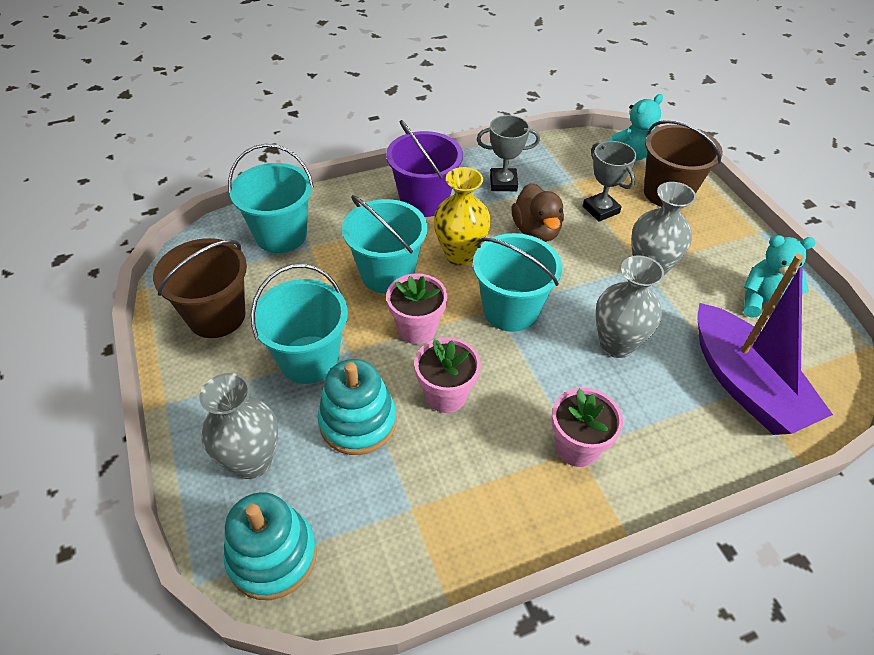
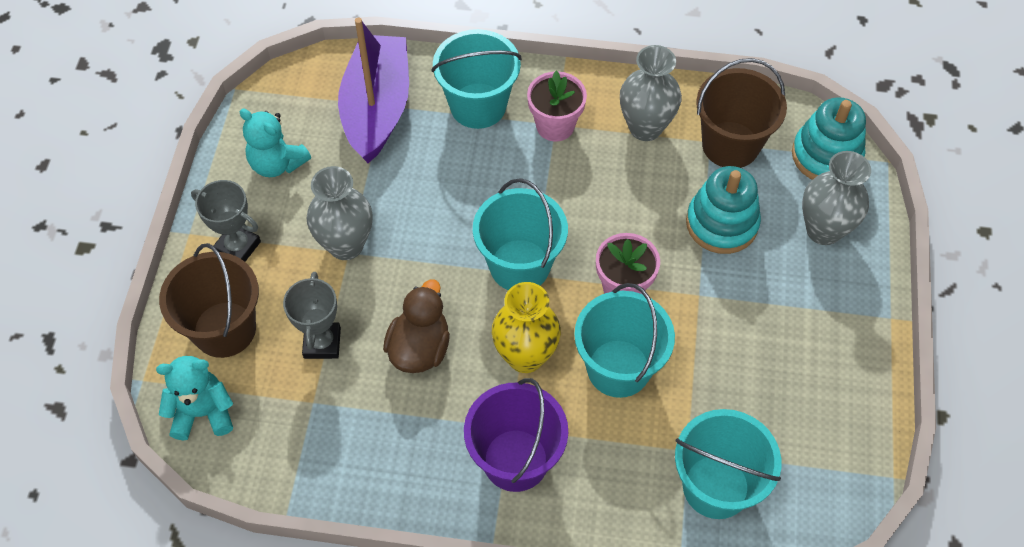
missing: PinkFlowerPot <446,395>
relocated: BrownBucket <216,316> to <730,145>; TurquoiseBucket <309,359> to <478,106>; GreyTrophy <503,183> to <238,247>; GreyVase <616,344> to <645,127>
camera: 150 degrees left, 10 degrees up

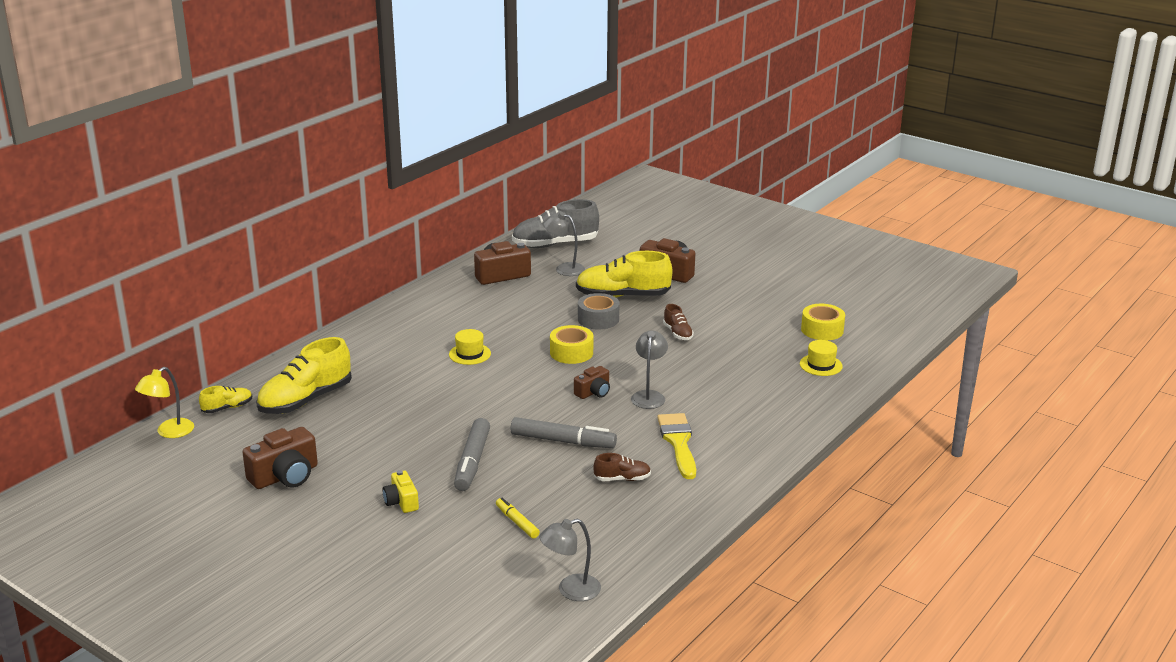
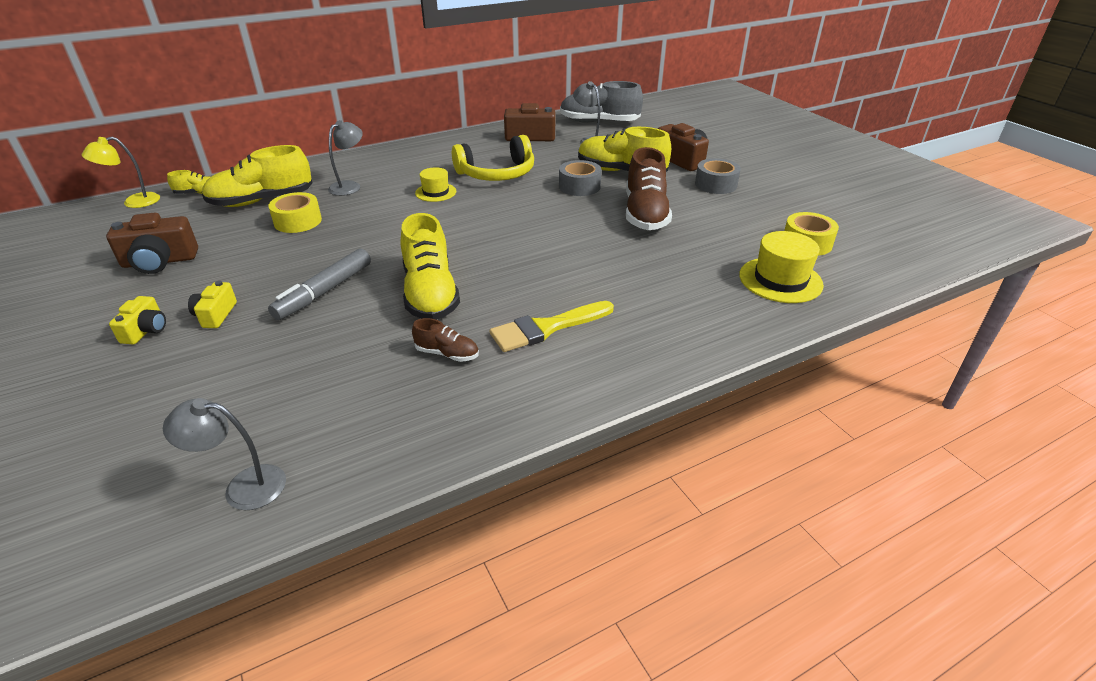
missing: YellowMarker <517,522>; BrownCamera <593,392>
appeared: YellowCamera <146,330>; YellowHeadphones <497,173>; GreyTape <715,184>
relocated: YellowTape <571,352> to <298,221>; GreyLamp <649,396> to <350,186>
exchanged: GreyMarker <563,441> to YellowShoe <430,294>
spun: YellowBrush <678,443> = <547,328> 135 degrees counterclockwise
size: BrownShoe <677,333> = <645,214> x2.07; YellowHat <821,365> = <780,280> x1.59
camera: 25 degrees right, 10 degrees up

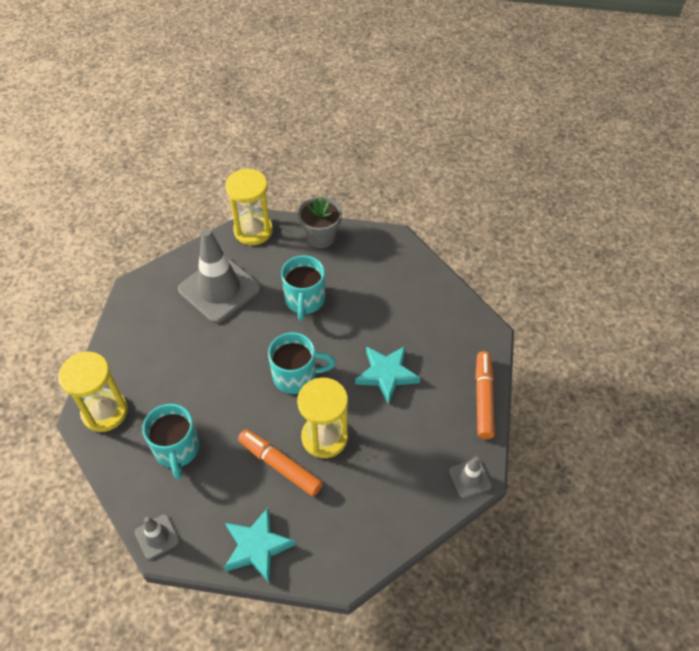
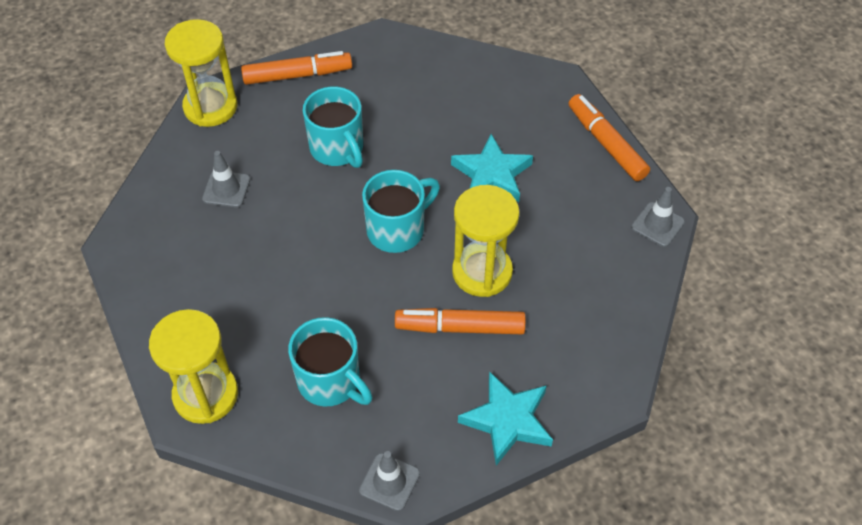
exchanged: GreyFlowerPot <321,237> to OrangeMarker <297,75>
size: GreyTrafficCone <219,289> = <226,189> x0.47
camera: 35 degrees left, 0 degrees up

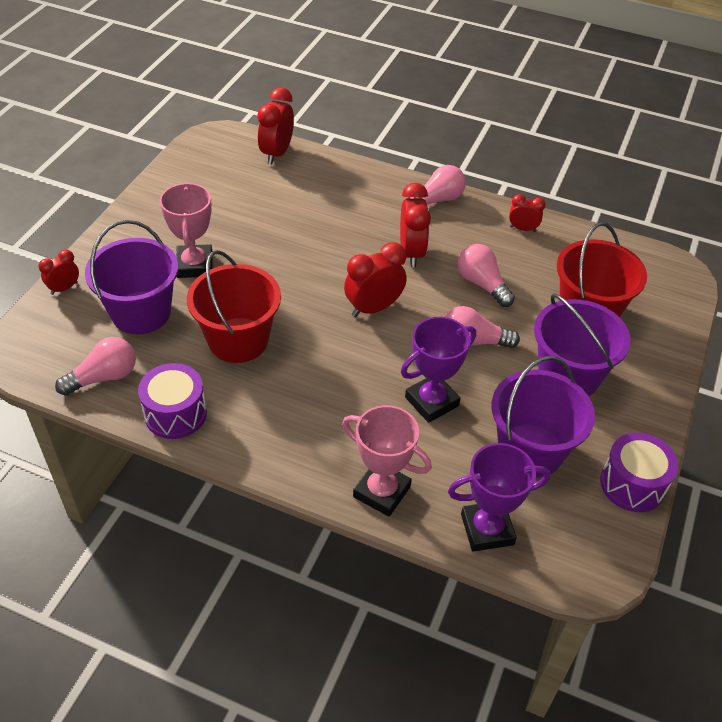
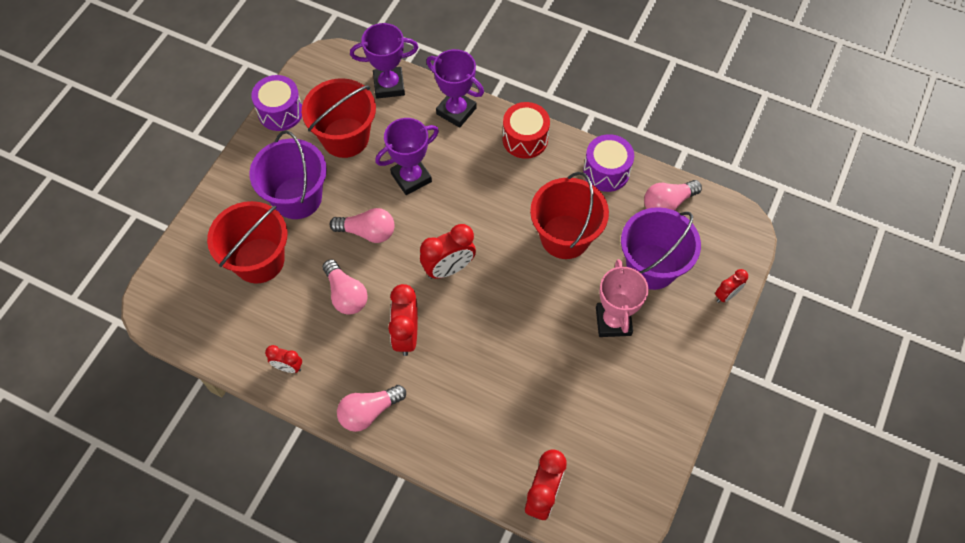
appeared: RedDrum <525,139>
colour: PinkTrophy <381,491> to PurpleTrophy <456,111>; PurpleBucket <530,450> to RedBucket <345,137>
camera: 175 degrees left, 15 degrees up

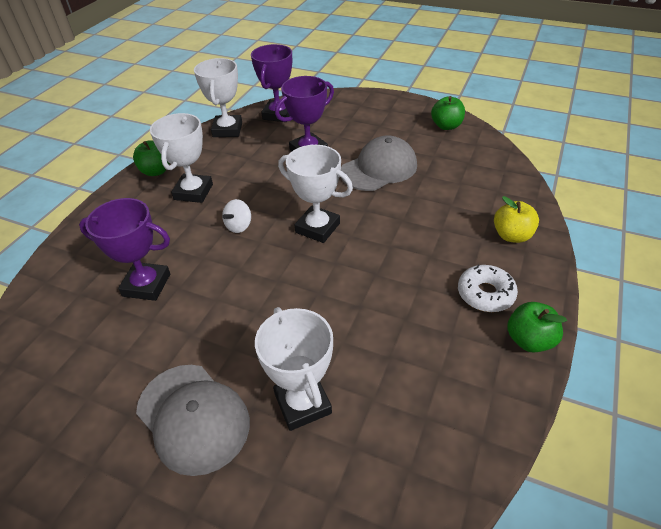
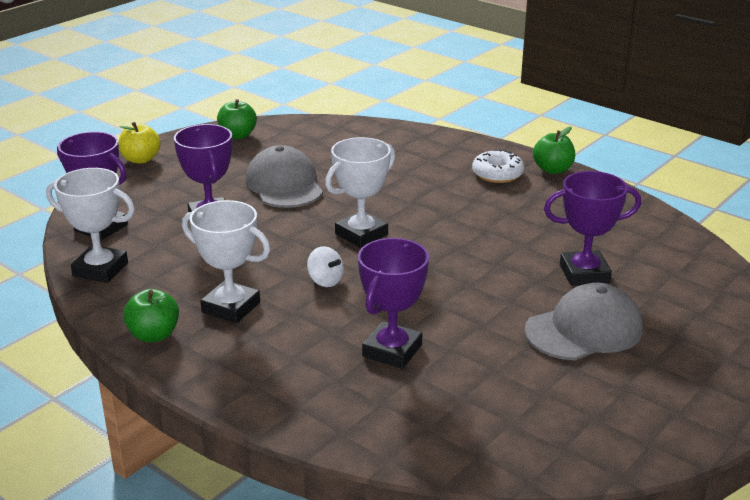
relocated: YellowApple <511,235> to <141,159>
colour: WhiteTrophy <302,403> to PurpleTrophy <584,273>
camera: 75 degrees left, 15 degrees down

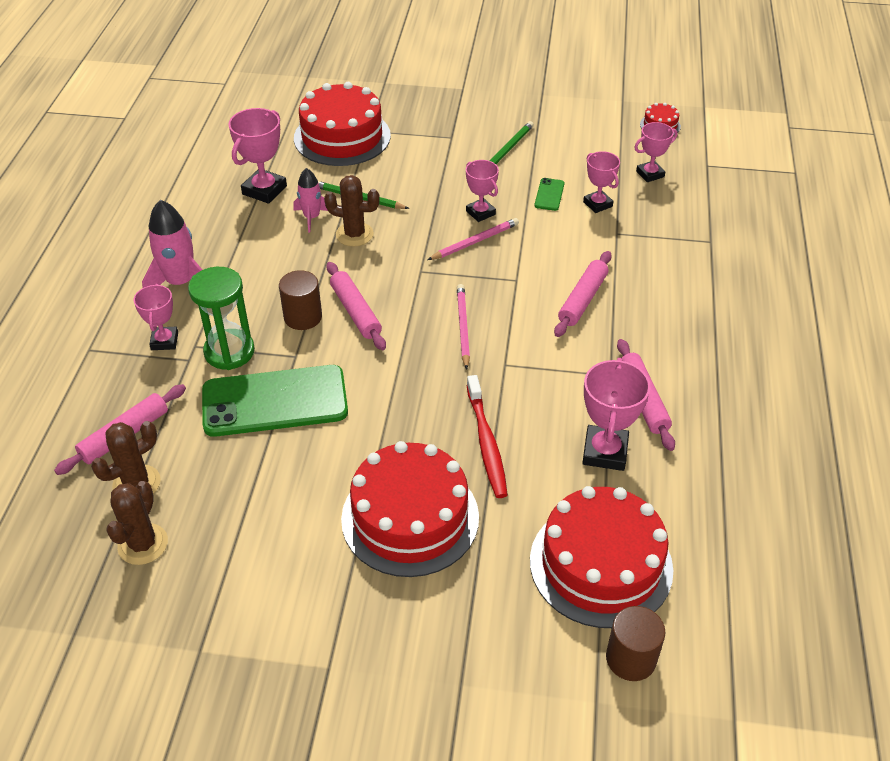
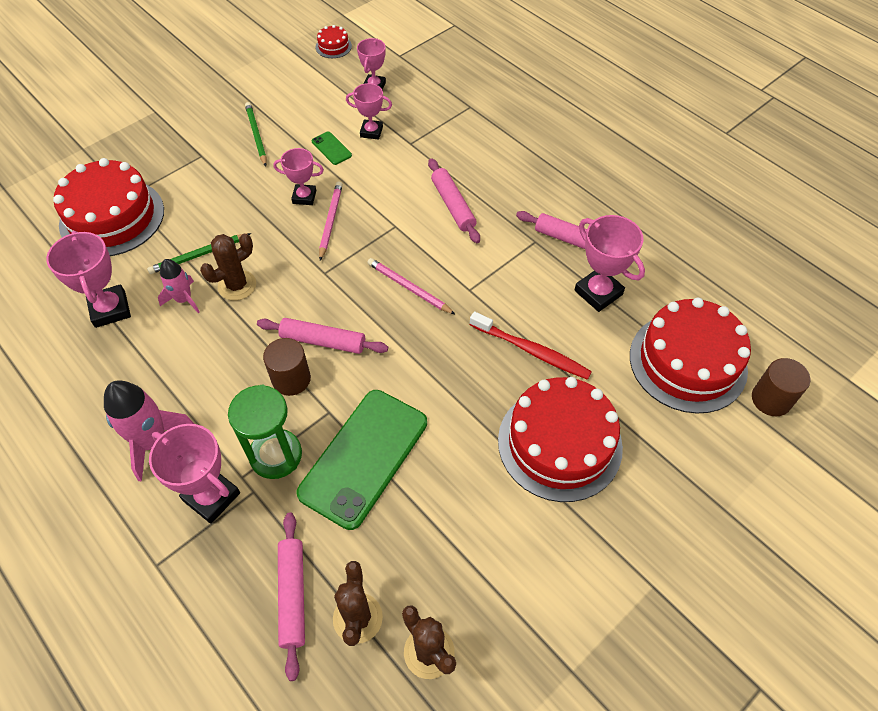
size: PinkTrophy <164,341> = <211,496> x1.54
camera: 50 degrees left, 10 degrees up

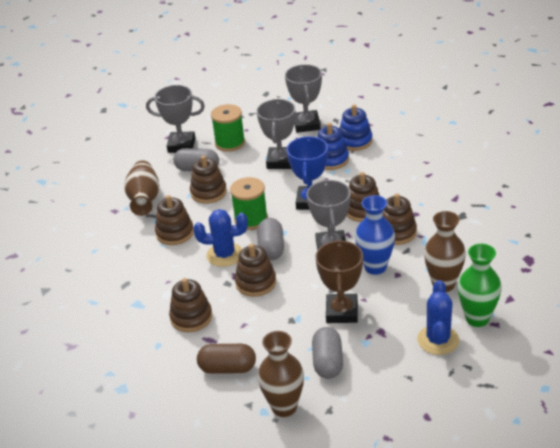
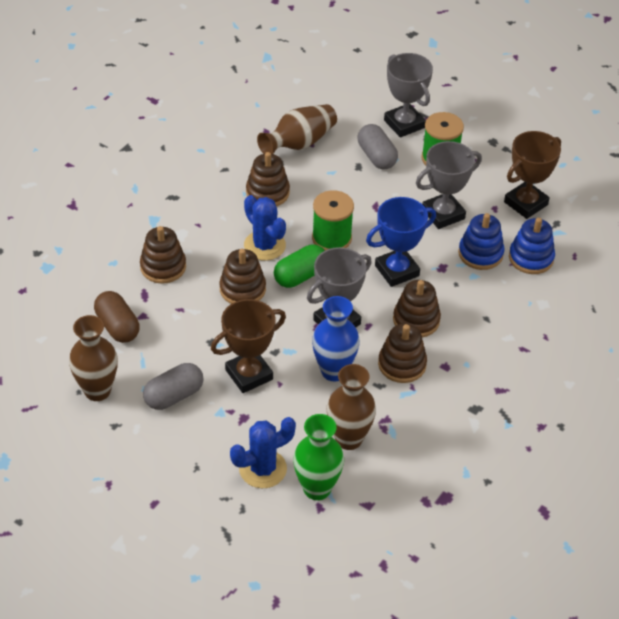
missing: BrownStackingToy <208,192>
colour: GreyCapsule <271,248> to GreenCapsule <300,276>; GreyTrophy <306,124> to BrownTrophy <525,203>
camera: 50 degrees right, 10 degrees up

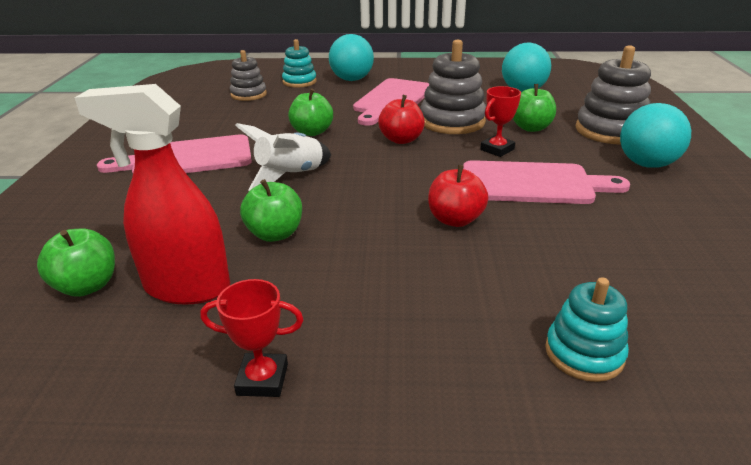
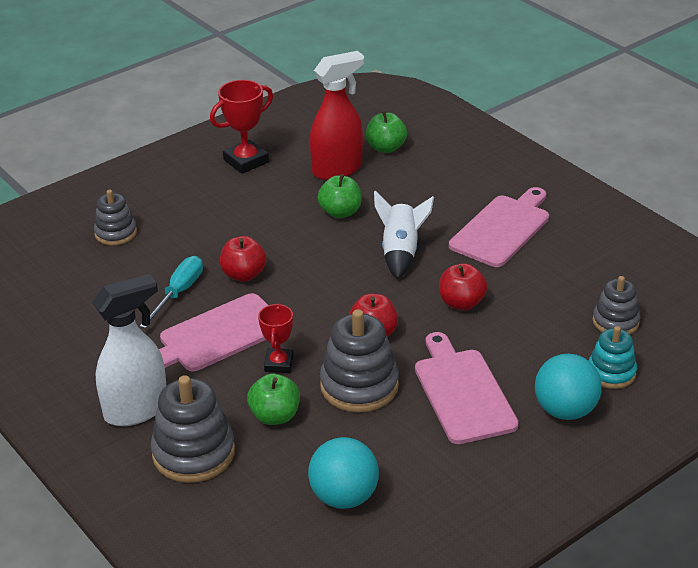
appeared: TurquoiseScrewdriver <178,293>
exchanged: TurquoiseBall <647,164> to WhiteSprayBottle <137,410>
colour: GreenApple <312,132> to RedApple <461,303>; TurquoiseStackingToy <584,353> to GreyStackingToy <116,233>
size: RedTrophy <262,379> = <246,161> x1.54
camera: 140 degrees right, 5 degrees up

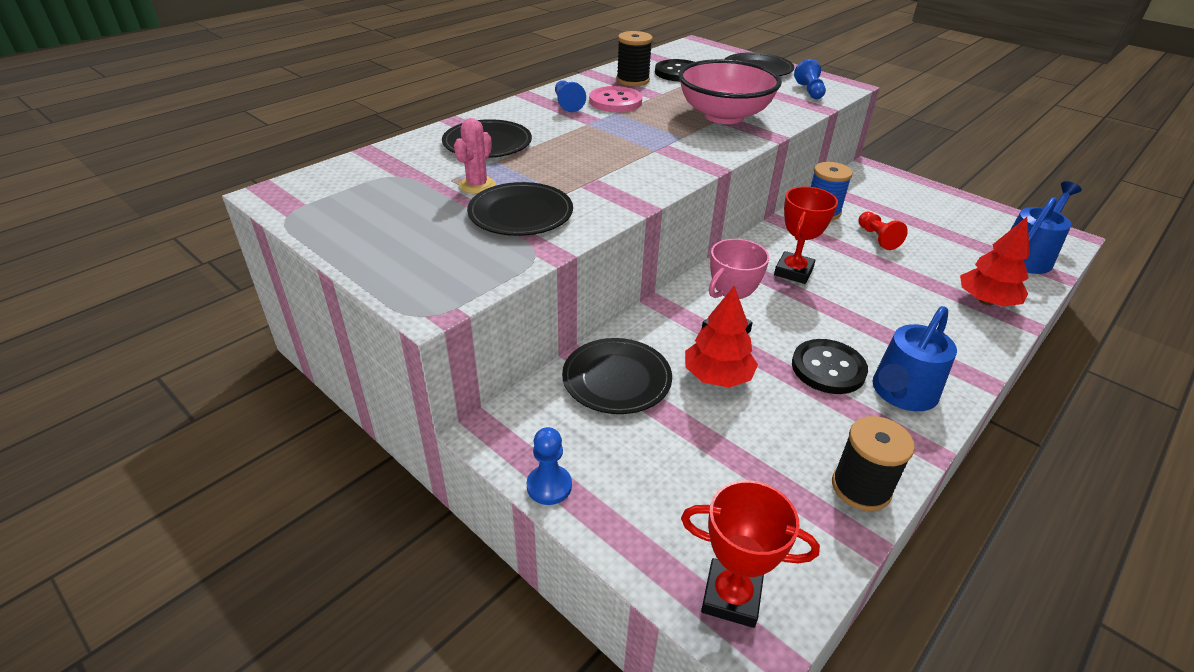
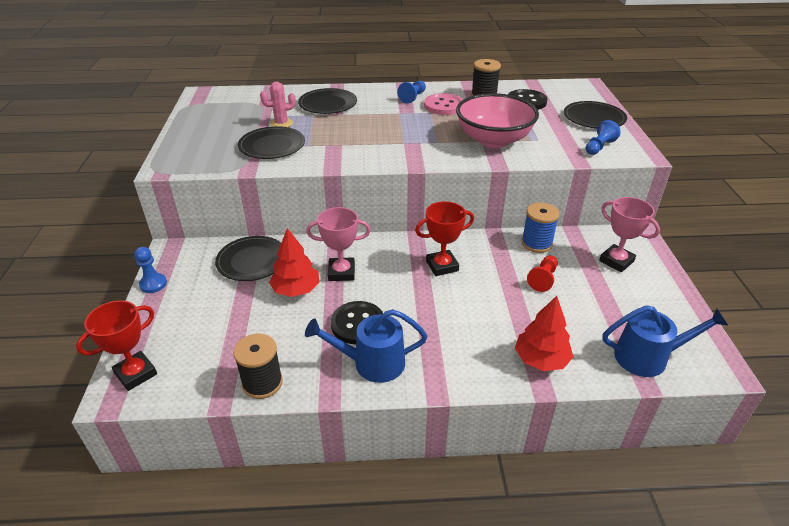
appeared: PinkTrophy <616,261>
spun: RedTrophy <731,597> = <136,373> 75 degrees clockwise
camera: 45 degrees right, 0 degrees up

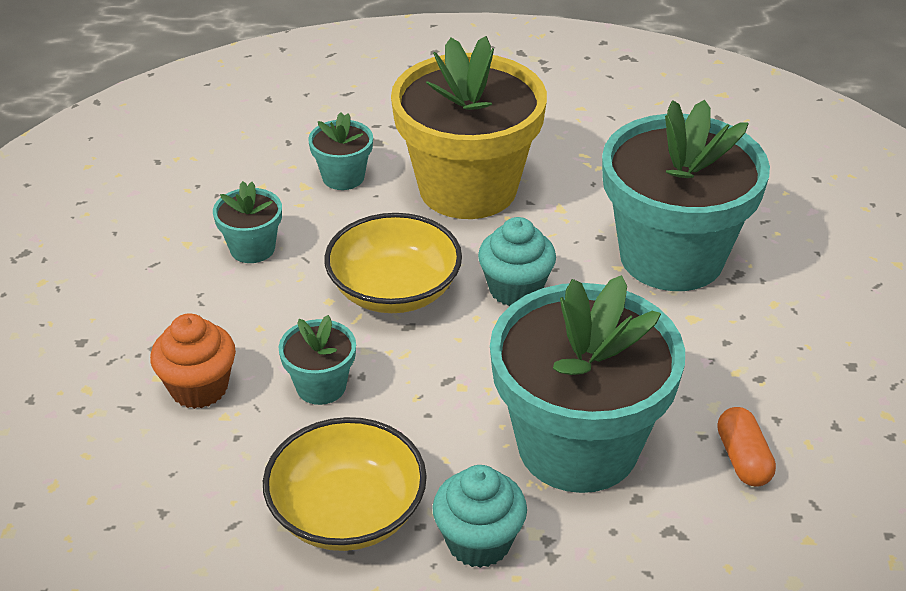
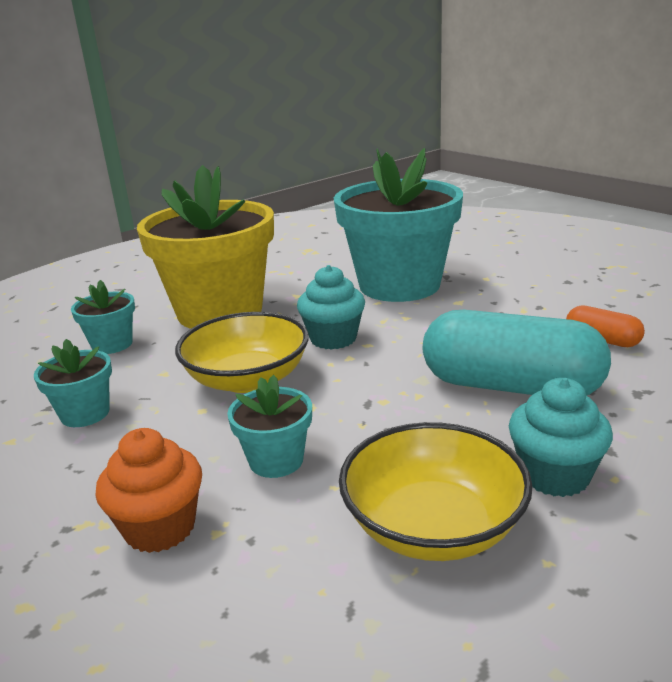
exchanged: TurquoiseFlowerPot <578,446> to TurquoiseCapsule <510,386>
camera: 40 degrees left, 15 degrees down

